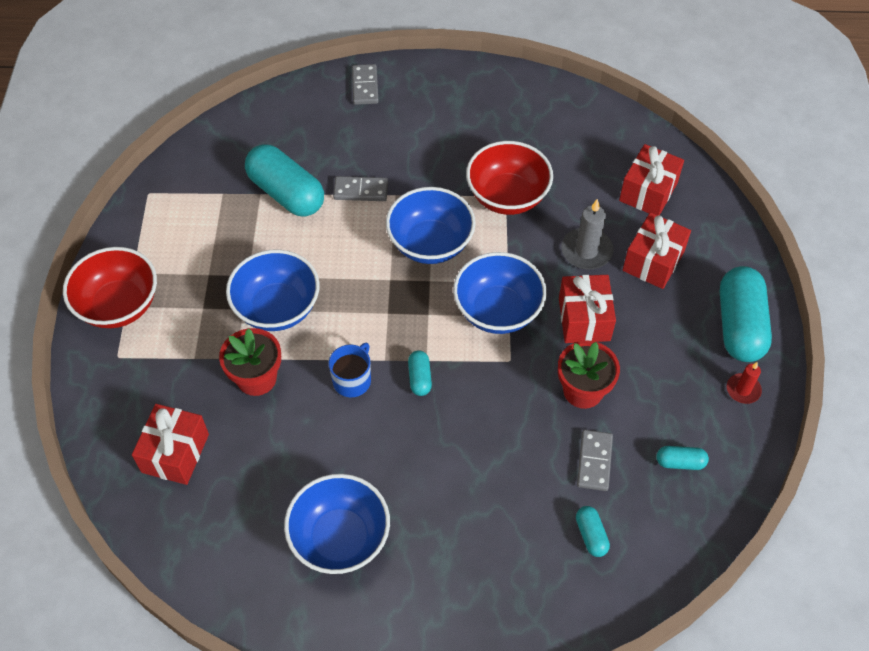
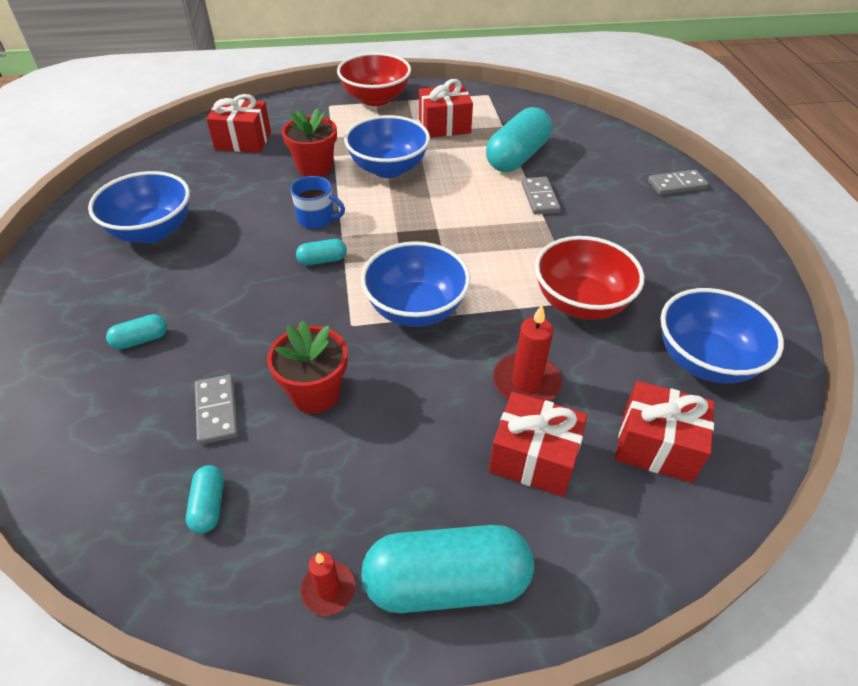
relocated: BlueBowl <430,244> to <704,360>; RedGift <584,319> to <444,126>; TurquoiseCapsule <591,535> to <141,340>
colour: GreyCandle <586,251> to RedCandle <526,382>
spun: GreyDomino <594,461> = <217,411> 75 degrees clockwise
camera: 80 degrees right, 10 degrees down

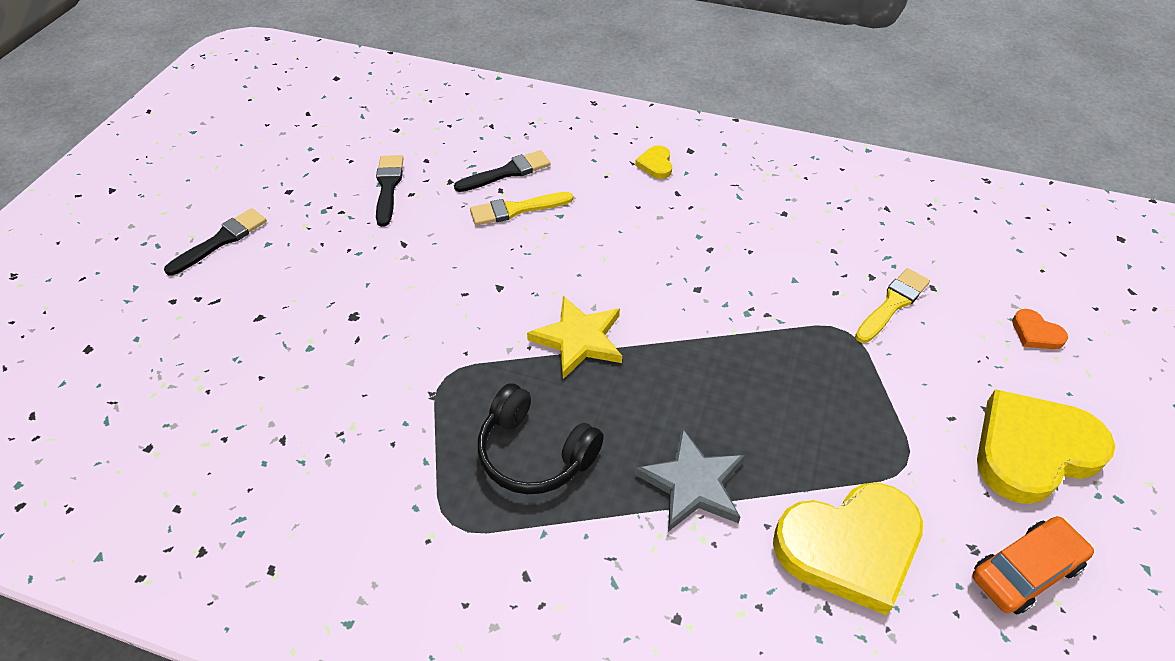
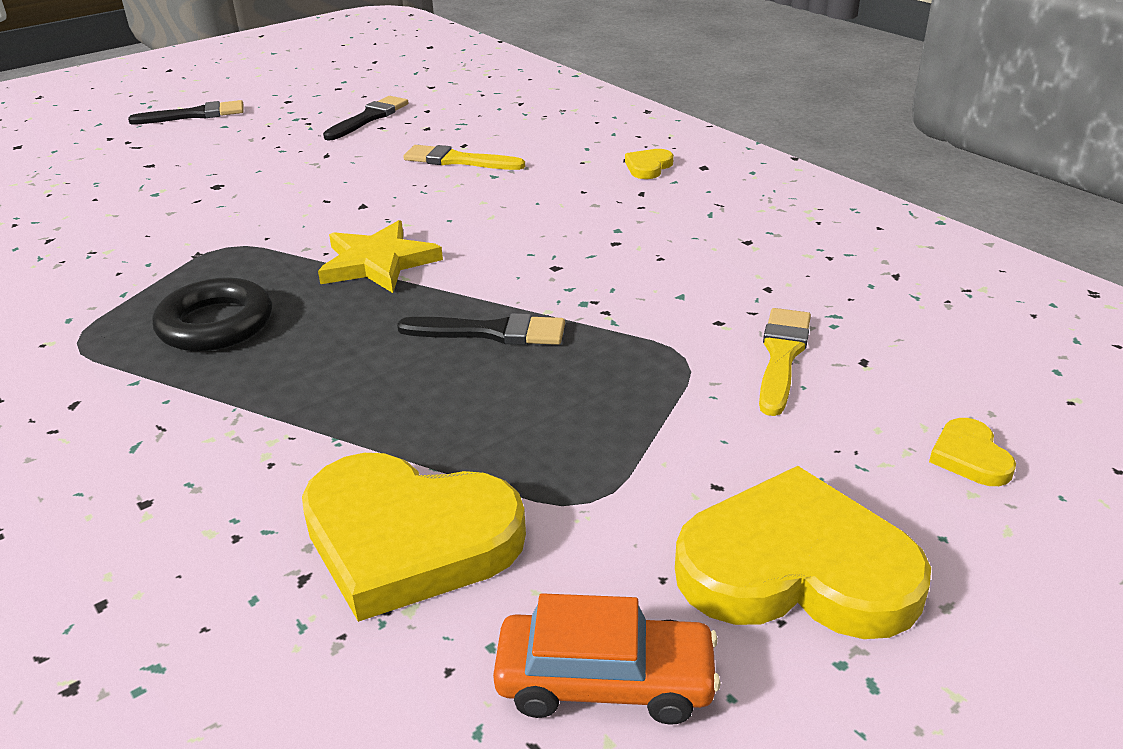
missing: GreyStar <693,484>
relocated: BlackBrush <507,172> to <491,332>
exchanged: BlackHeadphones <535,453> to BlackRing <216,324>
colour: OrangeHeart <1036,333> to YellowHeart <970,457>
spun: YellowBrush <892,304> = <782,356> 60 degrees counterclockwise
camera: 35 degrees right, 15 degrees down

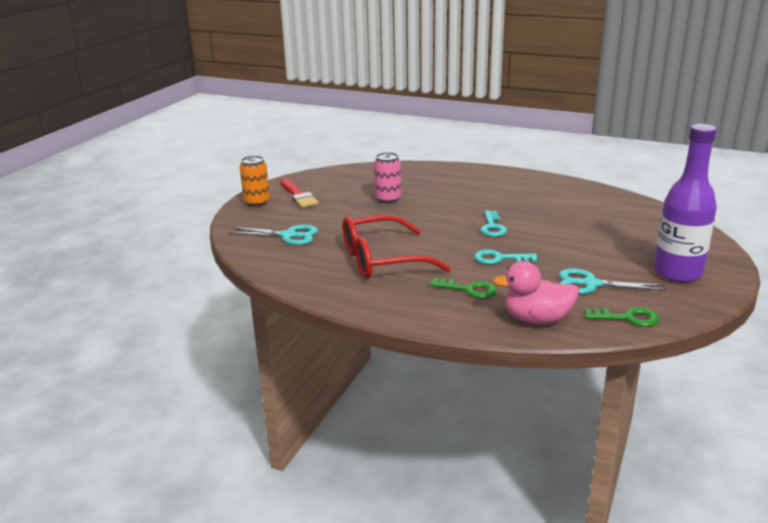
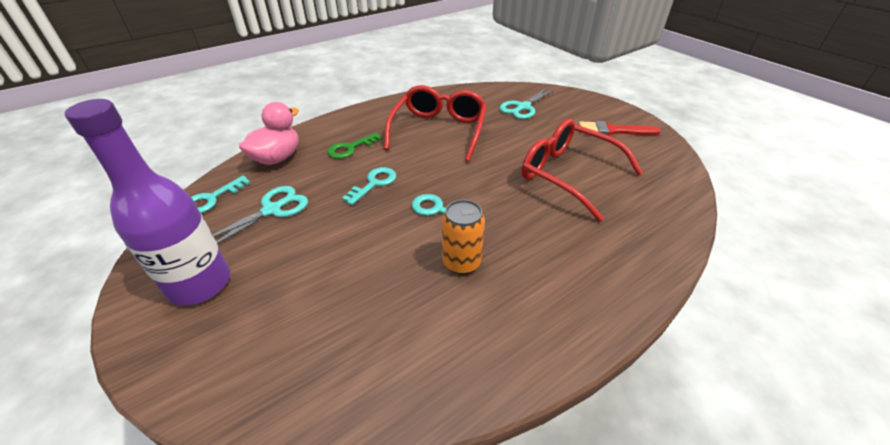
relocated: OrangeCan <257,202> to <461,262>
exchanged: PinkCan <388,199> to RedGlasses <568,174>
colour: GreenKey <627,318> to TurquoiseKey <212,199>
camera: 120 degrees right, 15 degrees up

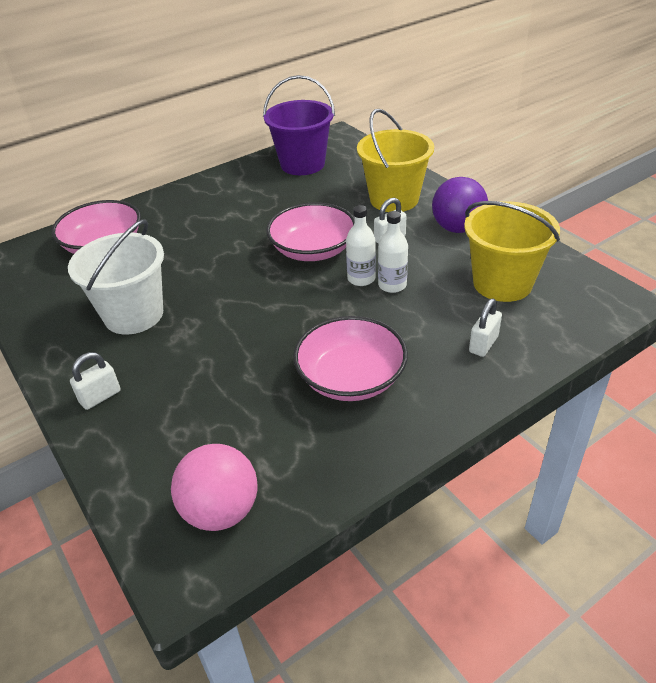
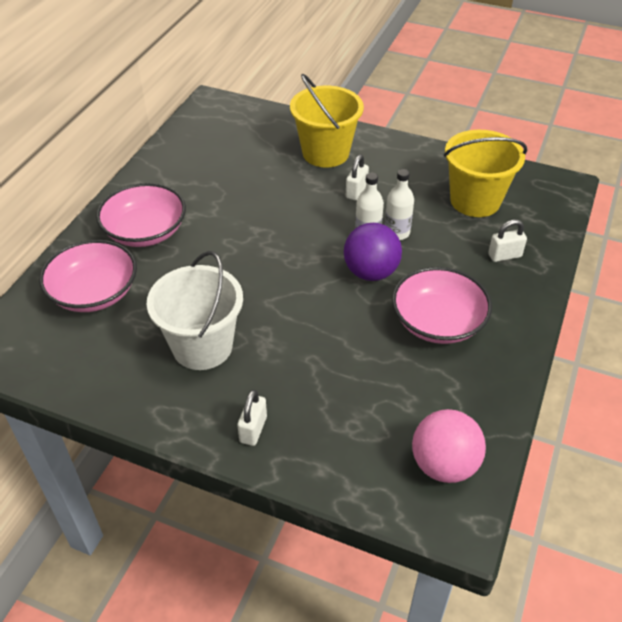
missing: PurpleBucket <302,164>
relocated: PinkBowl <313,250> to <145,231>; PurpleBall <457,228> to <371,272>
spun: WhitePadlock <483,344> = <504,255> 75 degrees clockwise
camera: 35 degrees left, 5 degrees up

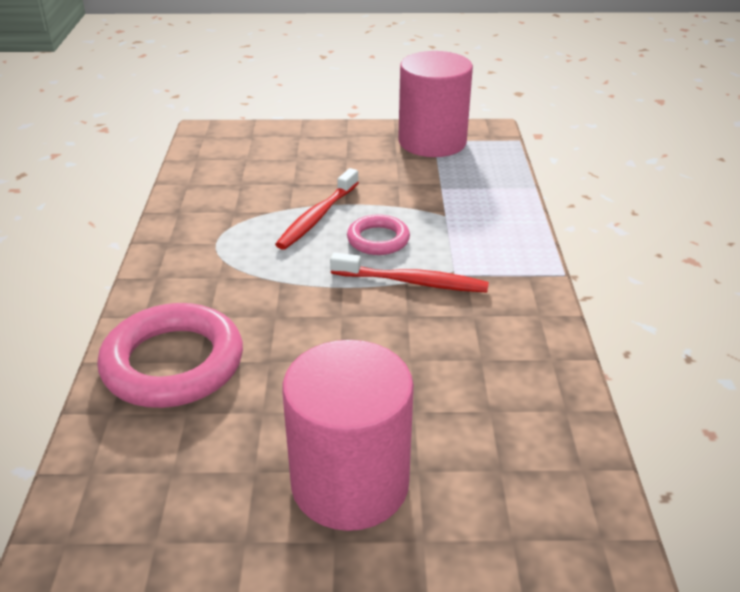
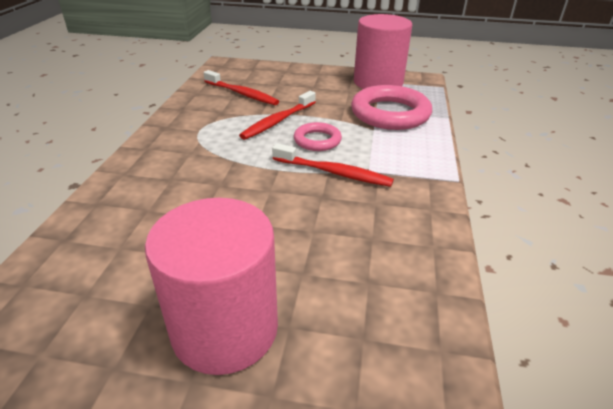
appeared: RedToothbrush <242,94>
relocated: PinkRing <173,363> to <390,114>
camera: 10 degrees right, 0 degrees up

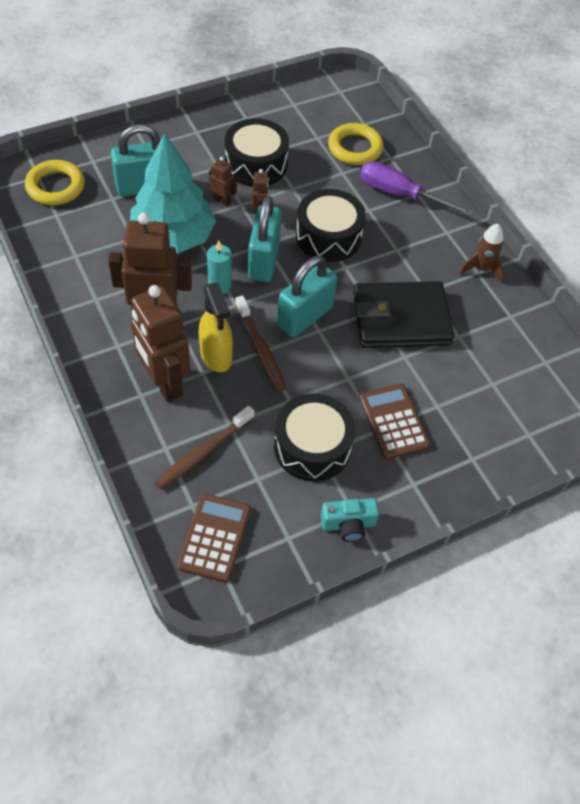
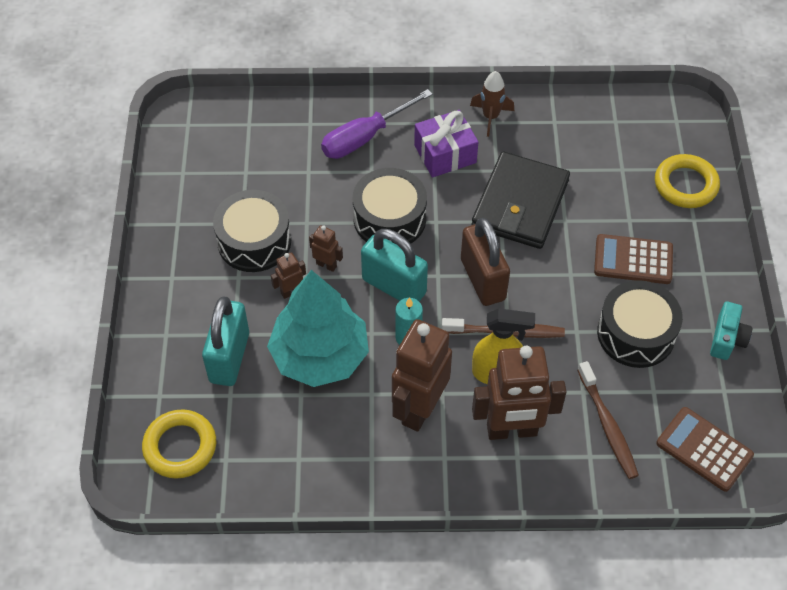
appeared: PurpleGift <445,154>
relocated: YellowRing <355,148> to <685,185>
colour: TurquoisePadlock <305,317> to BrownPadlock <483,279>
camera: 60 degrees left, 0 degrees up

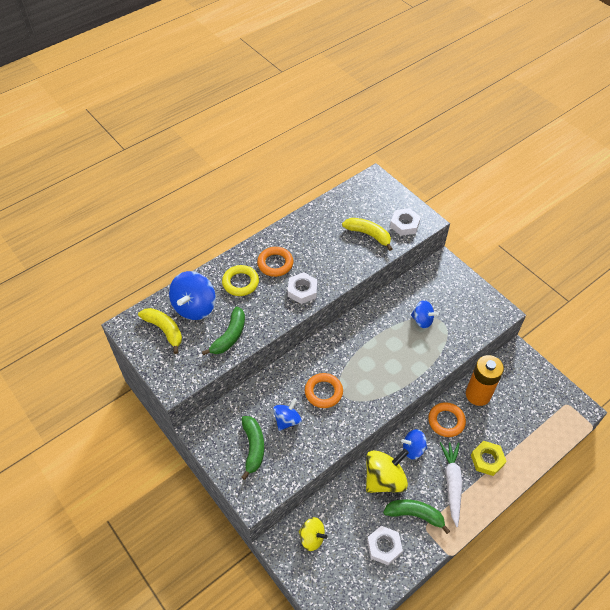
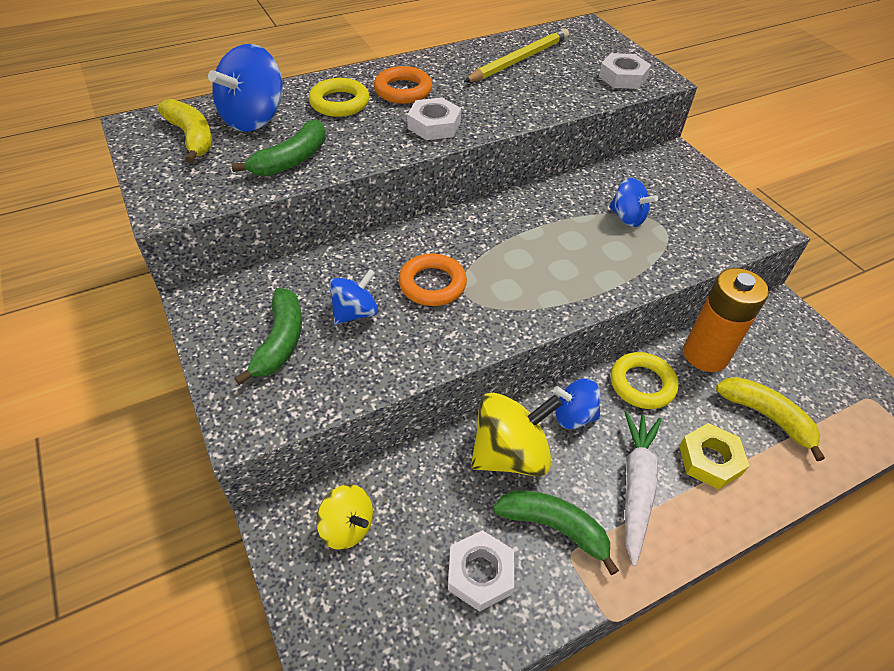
appeared: YellowPencil <519,60>
relocated: YellowBanana <368,235> to <766,417>
colour: OrangeRing <446,421> to YellowRing <642,384>
camera: 10 degrees right, 5 degrees down

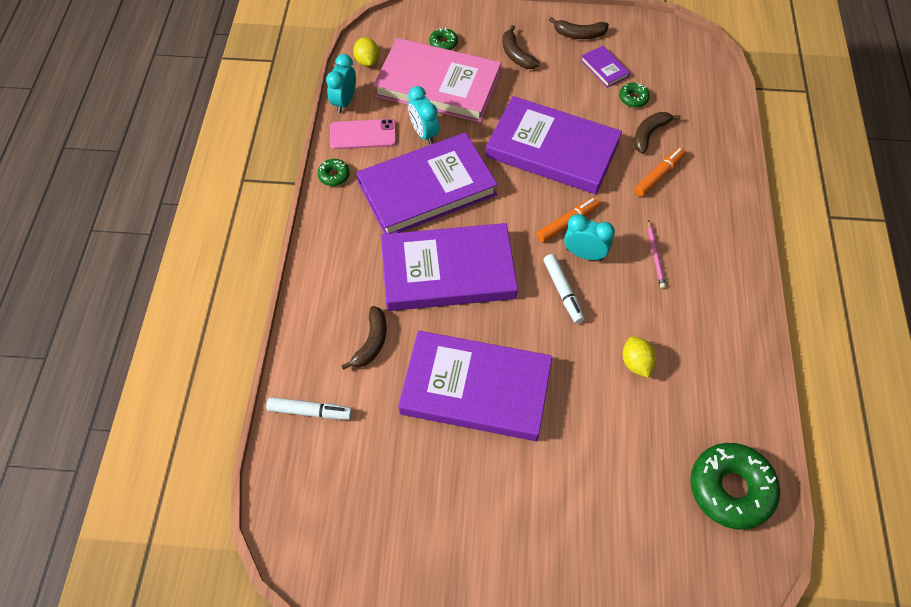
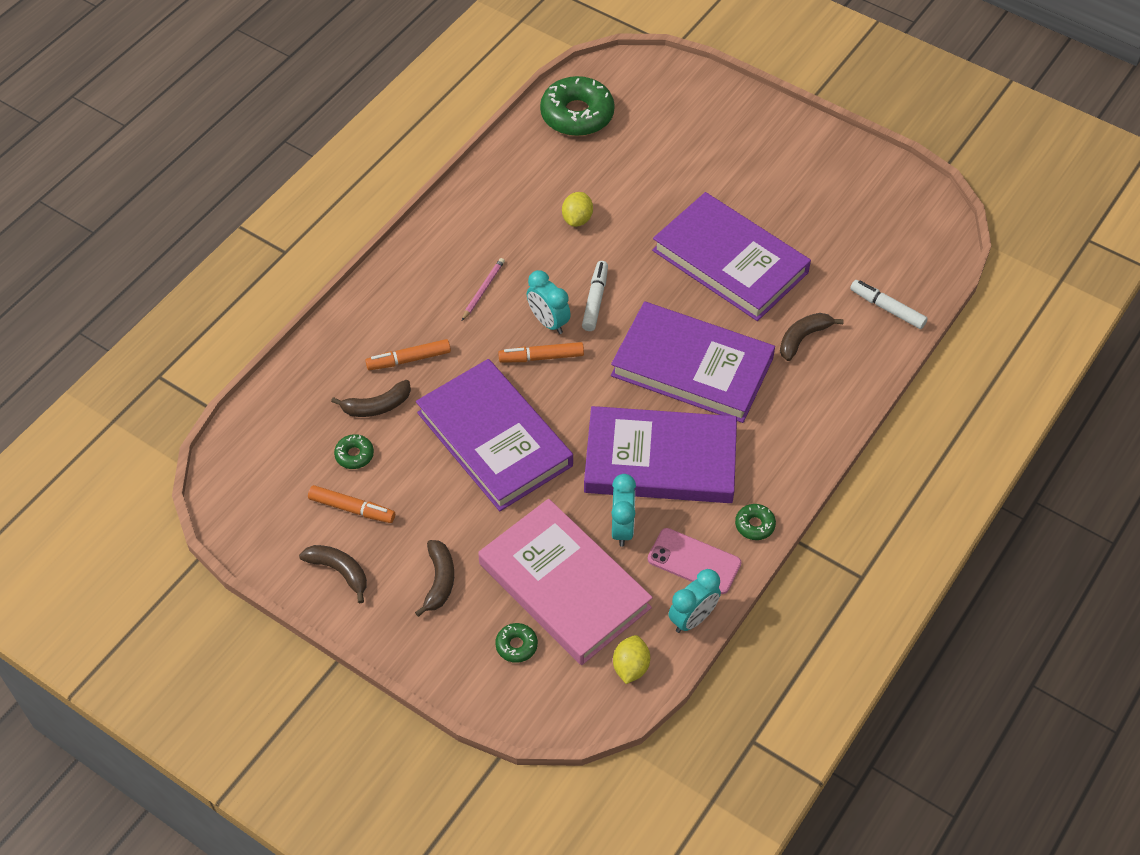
exchanged: PurpleBook <604,68> to OrangeMarker <352,508>
camera: 150 degrees left, 5 degrees down

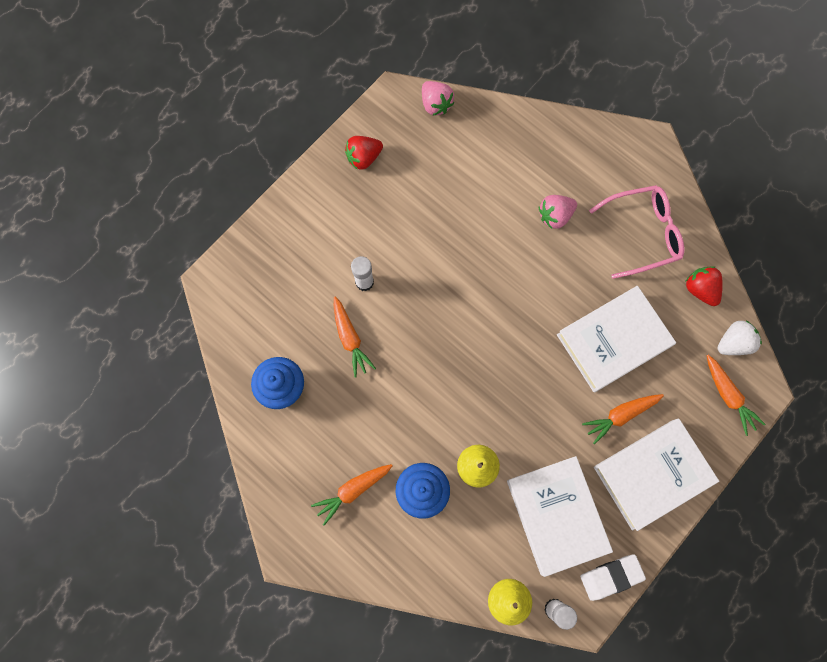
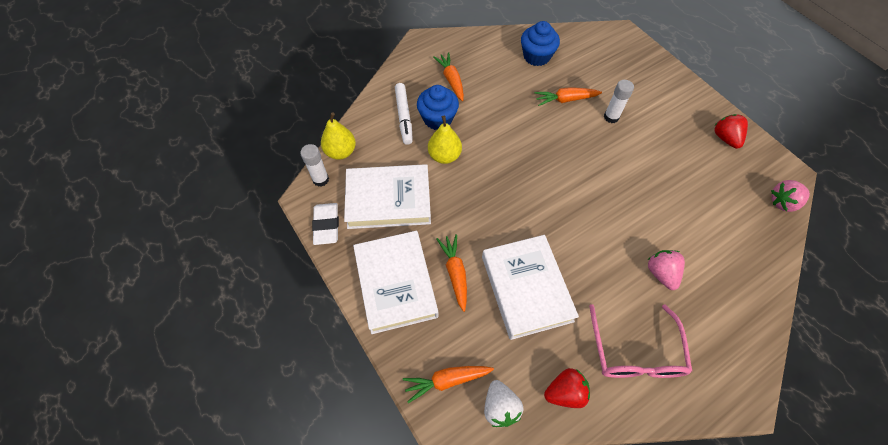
appeared: WhiteMarker <404,117>
camera: 105 degrees right, 15 degrees down

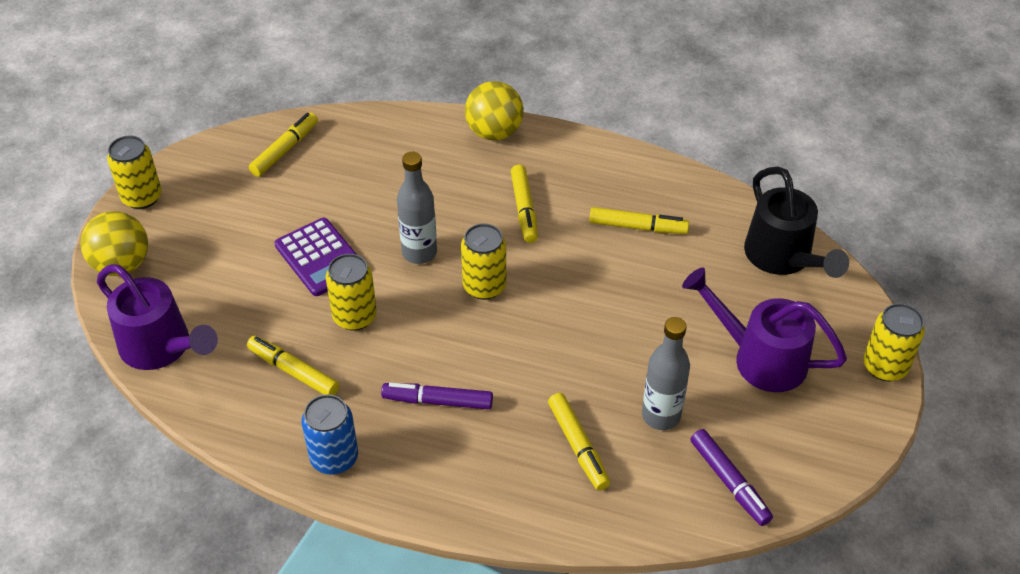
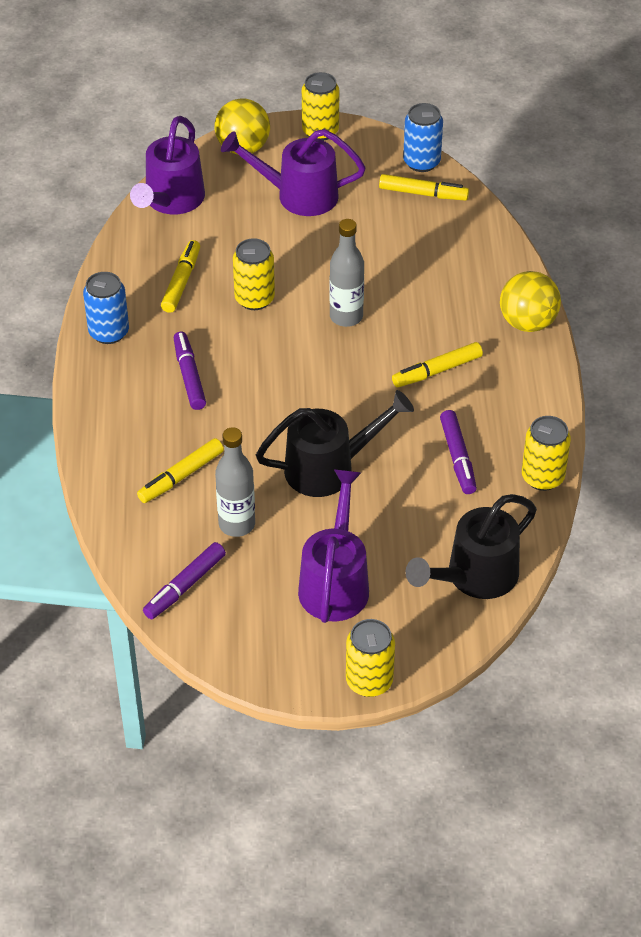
missing: PurpleCalculator <320,257>
appeared: PurpleWateringCan <298,195>; BlackWateringCan <329,468>; BlueCan <421,162>
relocated: YellowCan <484,286> to <542,477>
colour: YellowMarker <638,227> to PurpleMarker <458,457>
camera: 70 degrees right, 0 degrees up

